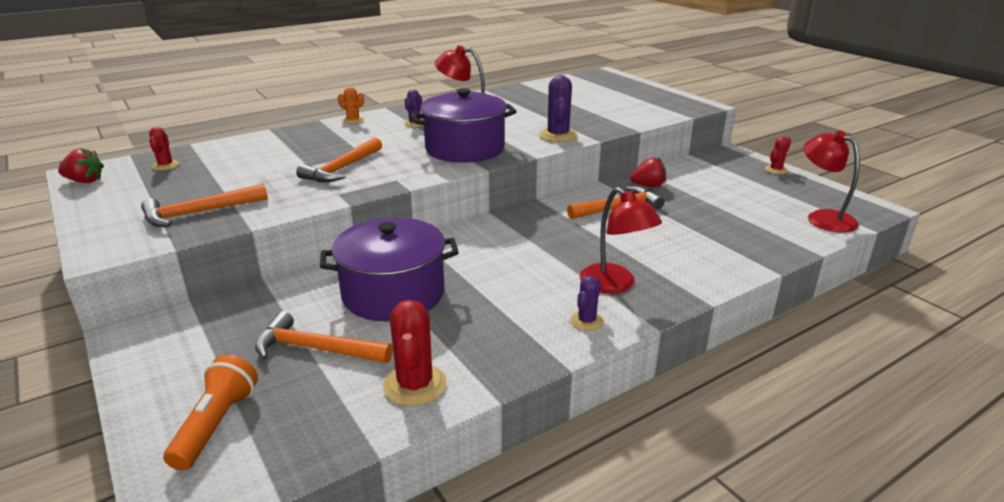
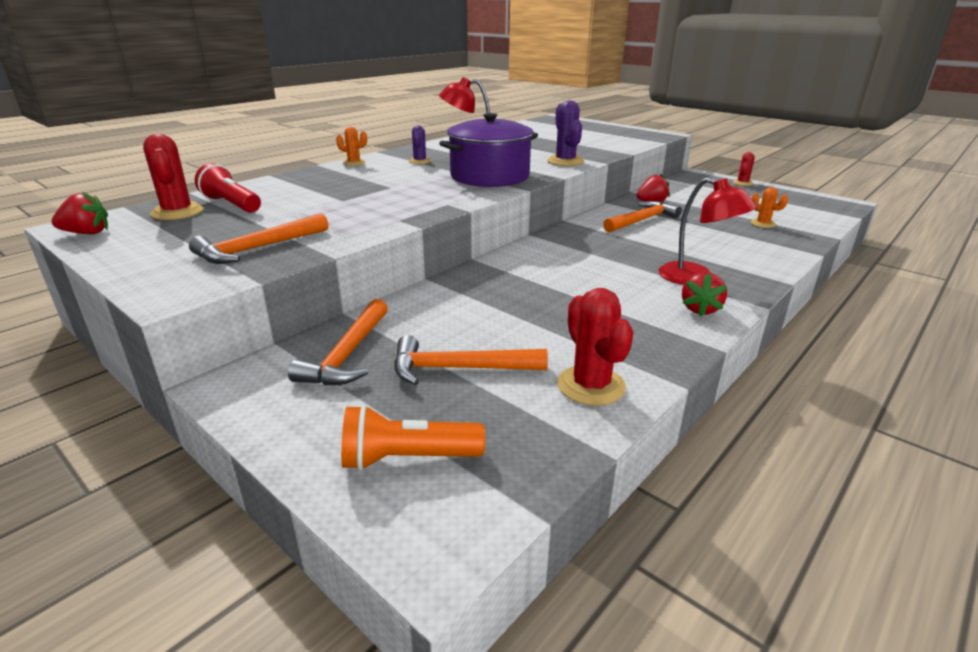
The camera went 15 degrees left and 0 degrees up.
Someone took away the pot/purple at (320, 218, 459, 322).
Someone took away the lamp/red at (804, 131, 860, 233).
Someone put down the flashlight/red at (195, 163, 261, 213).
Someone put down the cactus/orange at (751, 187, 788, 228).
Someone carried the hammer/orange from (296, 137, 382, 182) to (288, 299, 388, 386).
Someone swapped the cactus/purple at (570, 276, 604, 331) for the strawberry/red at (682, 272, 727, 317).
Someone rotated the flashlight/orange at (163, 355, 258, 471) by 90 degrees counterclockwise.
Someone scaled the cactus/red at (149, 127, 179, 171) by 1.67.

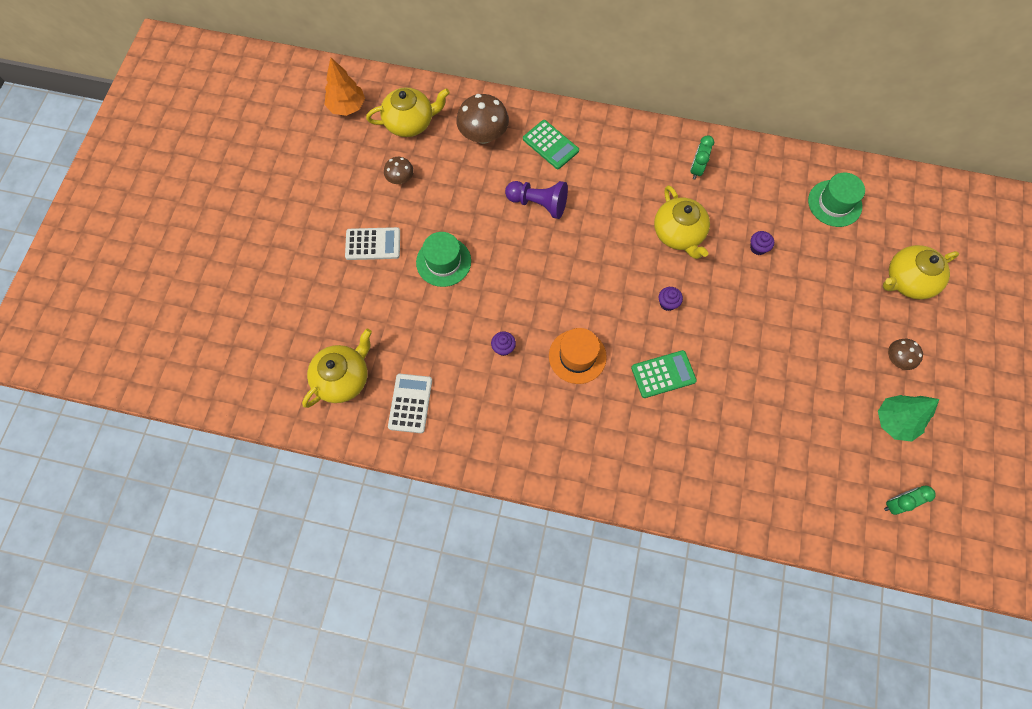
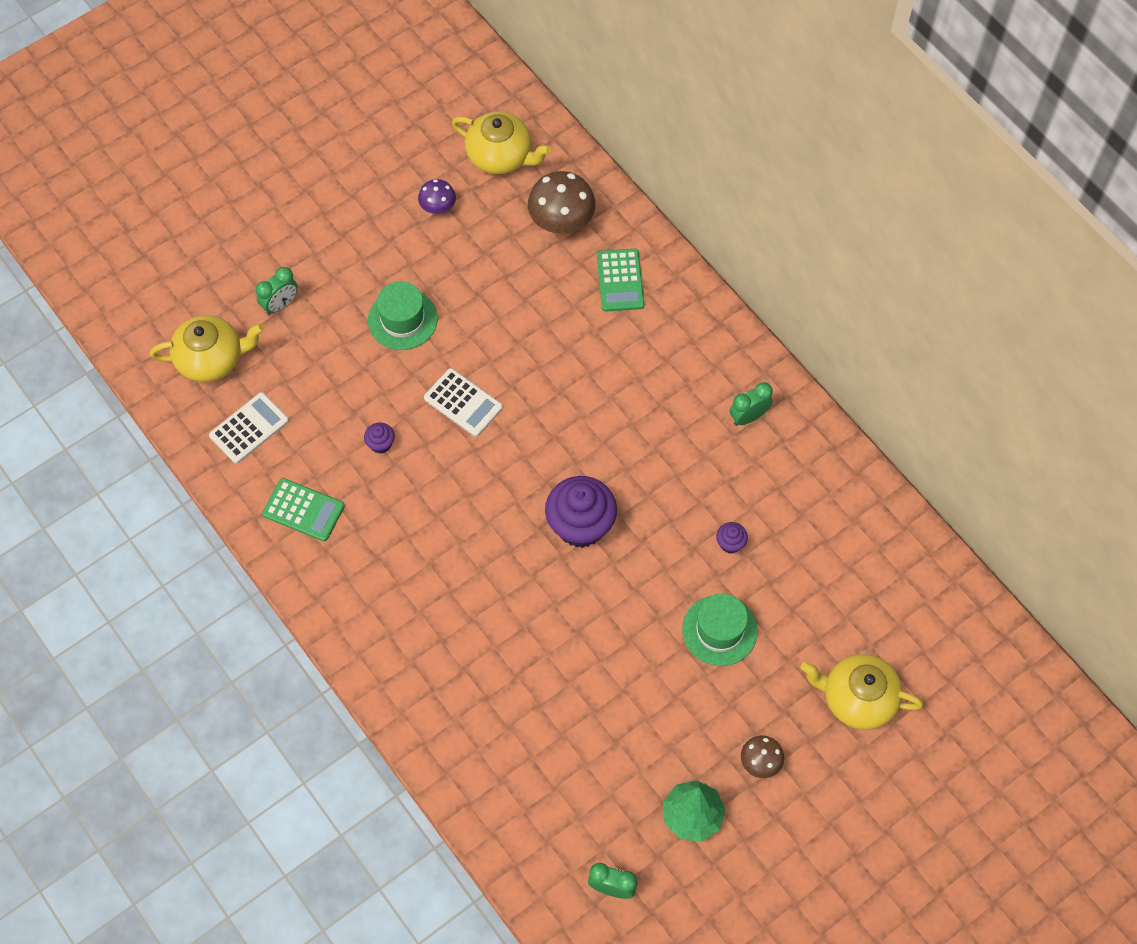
The camera went 40 degrees right and 5 degrees down.
Someone took away the tree/orange at (325, 58, 365, 116).
Someone took away the pawn/purple at (505, 181, 568, 219).
Someone took away the hat/orange at (549, 328, 607, 384).
Someone took away the teapot/yellow at (654, 185, 710, 259).
Someone put down the clock/green at (256, 267, 298, 315).
Someone carried the calculator/white from (345, 227, 400, 260) to (424, 368, 503, 437).
Someone carried the calculator/green from (631, 350, 697, 398) to (262, 478, 345, 541).
Someone carried the hat/green from (808, 173, 865, 227) to (682, 593, 758, 666).
Someone repainted the mushroom/brown at (384, 157, 414, 184), which became the mushroom/purple at (418, 179, 456, 214).
Someone scaled the cupcake/purple at (659, 287, 683, 311) by 2.27.

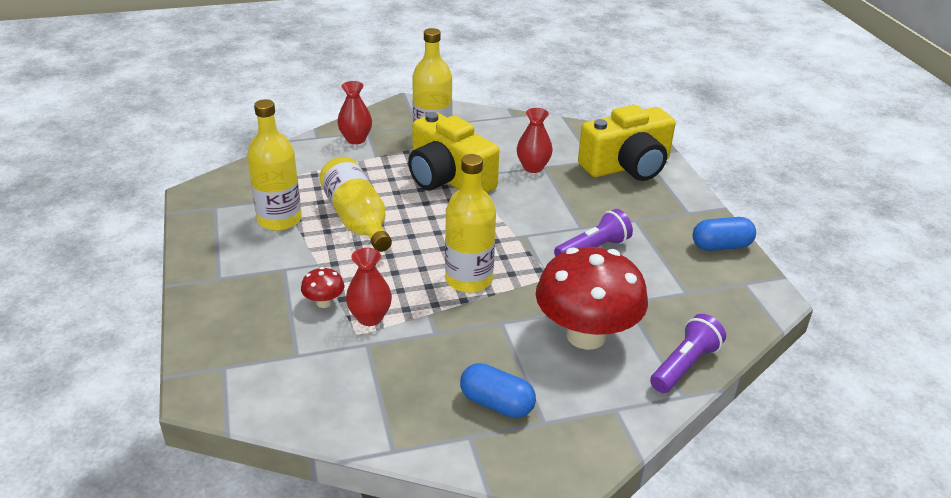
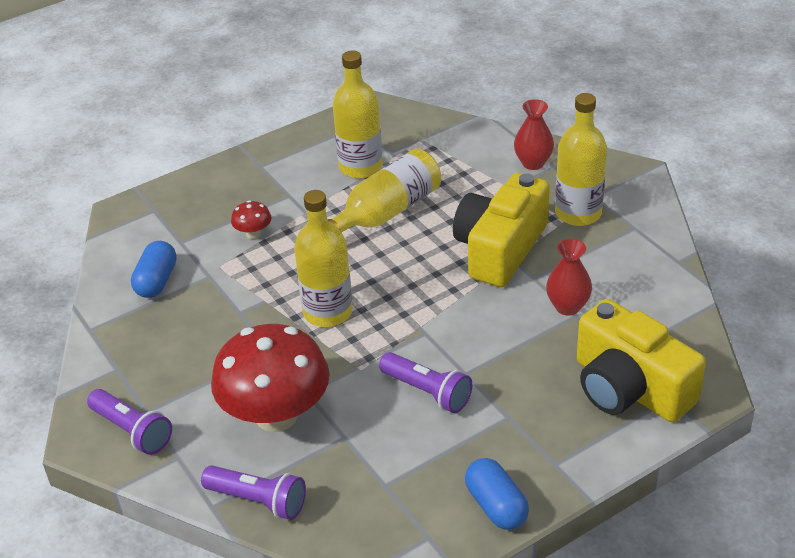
The camera went 75 degrees right and 5 degrees up.
Someone took away the vase/red at (346, 248, 392, 326).
Someone put down the flashlight/purple at (87, 389, 172, 455).
Someone carried the capsule/blue from (460, 363, 536, 418) to (131, 241, 177, 298).

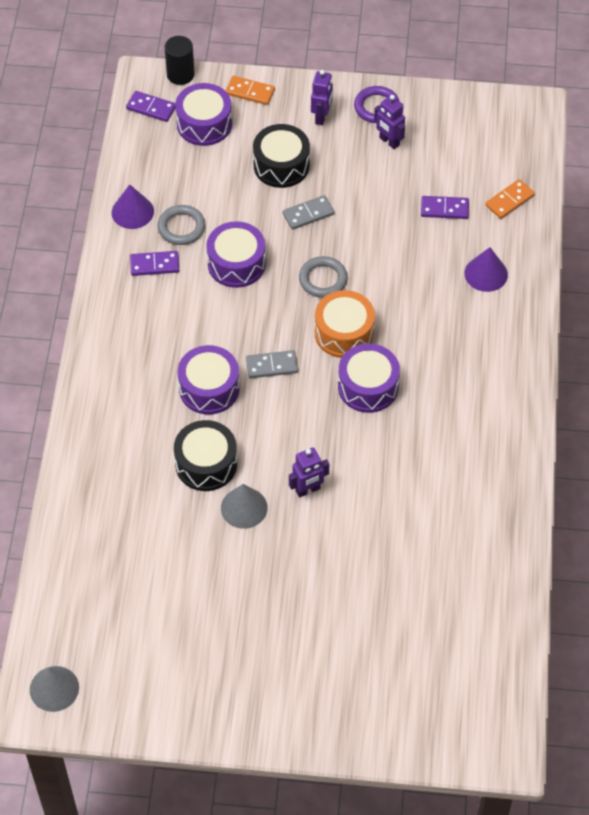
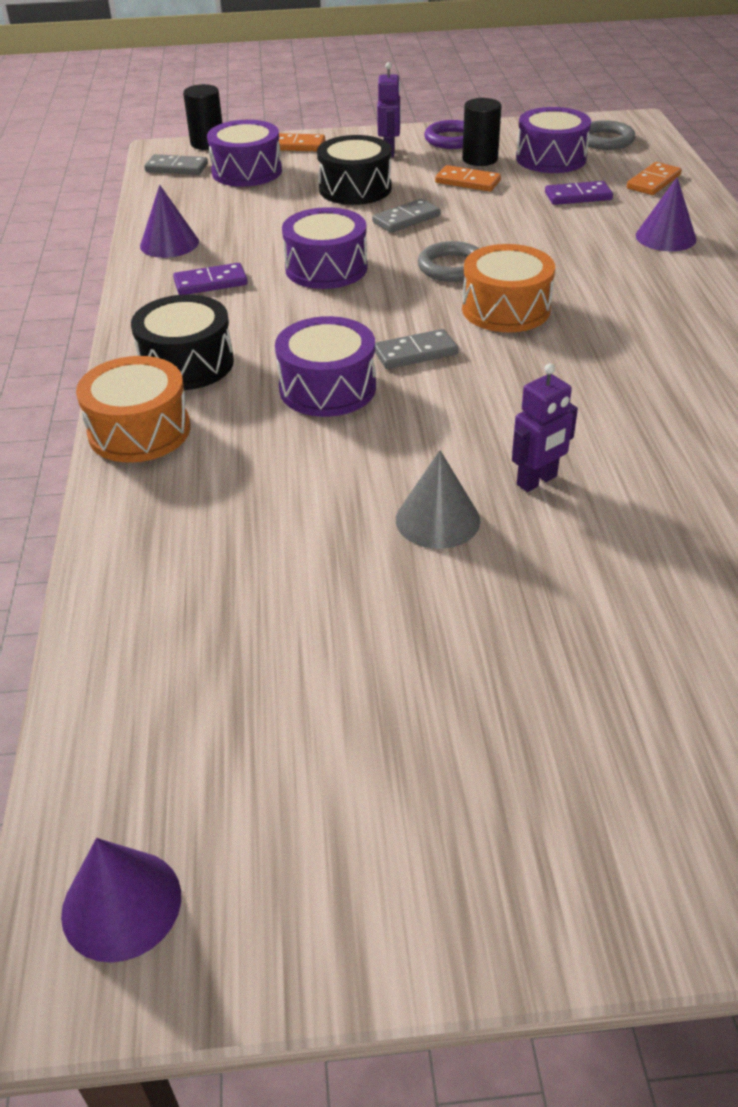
The camera went 10 degrees left and 15 degrees down.
Someone put down the drum/orange at (76, 356, 190, 463).
Someone put down the domino/orange at (435, 165, 501, 192).
Someone carried the ring/grey from (158, 205, 206, 245) to (586, 120, 635, 150).
Someone carried the drum/black from (174, 420, 237, 491) to (131, 294, 234, 390).
Someone carried the drum/purple from (338, 344, 400, 413) to (516, 107, 591, 173).
Someone swapped the robot/purple at (374, 95, 405, 149) for the cylinder/black at (462, 98, 501, 166).
Someone repainted the cone/grey at (30, 666, 79, 712), which became the cone/purple at (61, 838, 181, 963).
Someone repainted the domino/purple at (126, 91, 176, 122), which became the domino/grey at (144, 154, 208, 175).

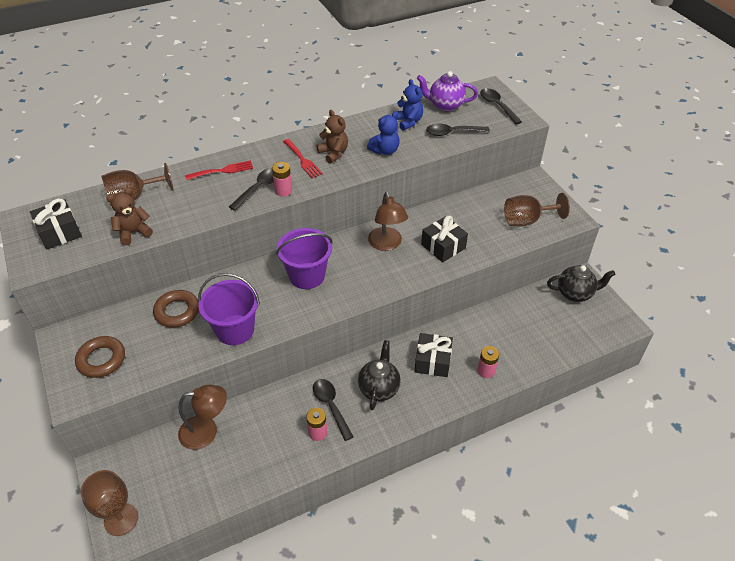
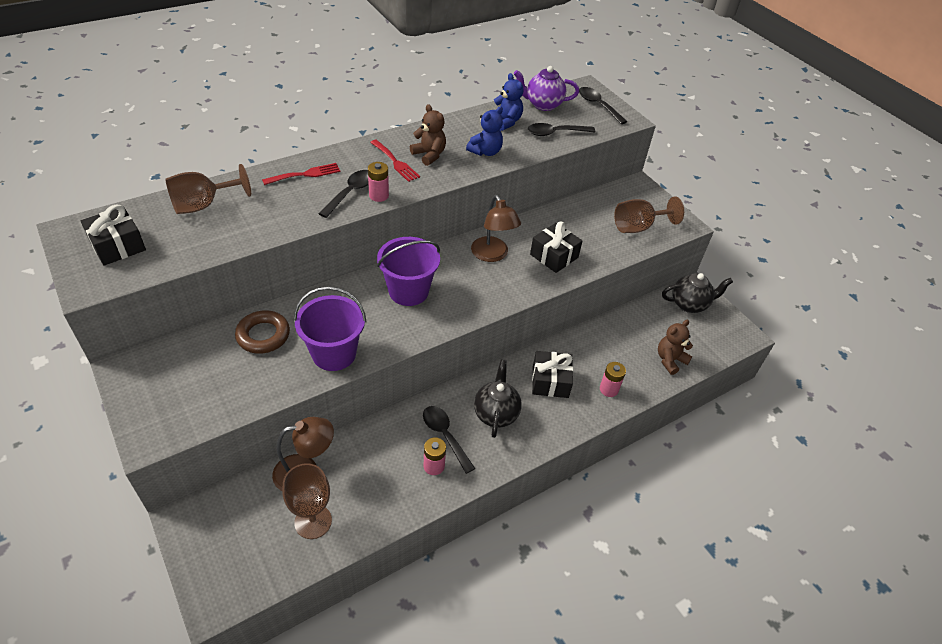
The camera went 10 degrees left and 0 degrees up.
Someone took away the ring/brown at (75, 336, 125, 378).
Someone carried the goblet/brown from (81, 470, 138, 536) to (283, 463, 332, 539).
Someone carried the teddy bear/brown from (106, 188, 153, 246) to (658, 320, 693, 375).

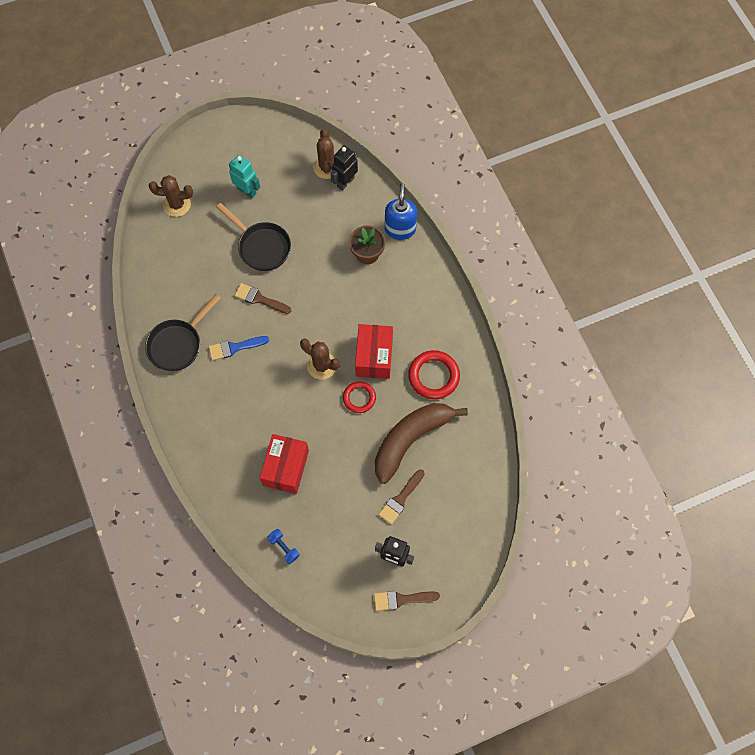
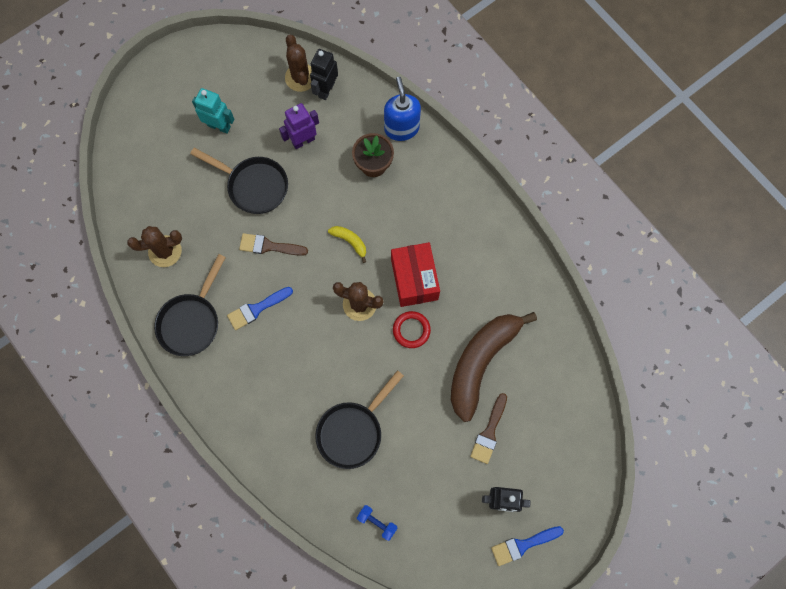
The camera went 15 degrees left and 5 degrees up.
Someone took away the ring/red at (408, 350, 460, 399).
Someone put down the robot/purple at (279, 103, 319, 149).
Someone put down the banana/yellow at (328, 226, 366, 263).
Someone carried the cactus/brown from (149, 175, 193, 217) to (127, 226, 182, 267).
Someone swapped the box/red at (260, 434, 309, 494) for the pan/black at (315, 370, 404, 469).
Someone repainted the brush/brown at (374, 591, 440, 611), which became the brush/blue at (491, 526, 564, 566).

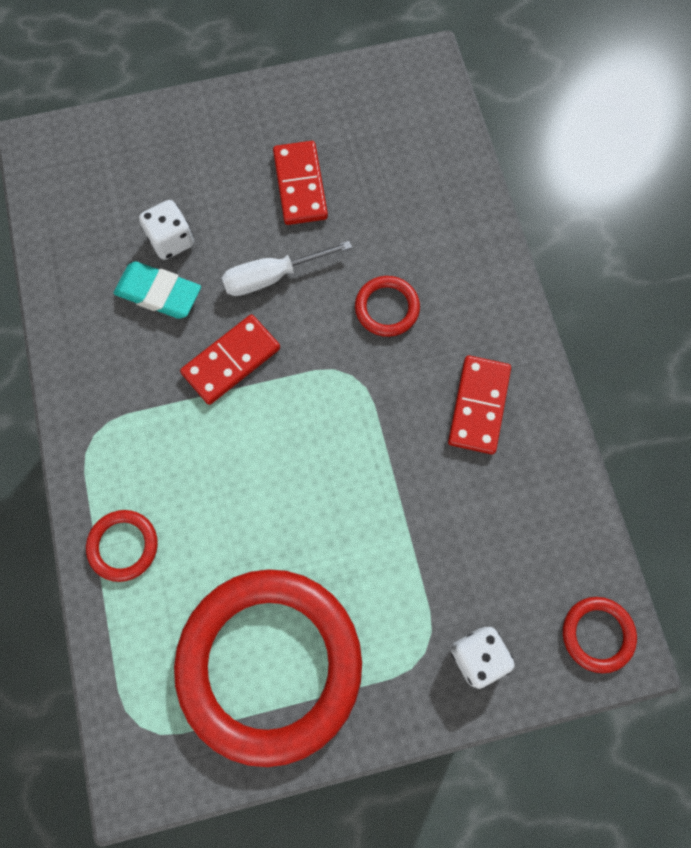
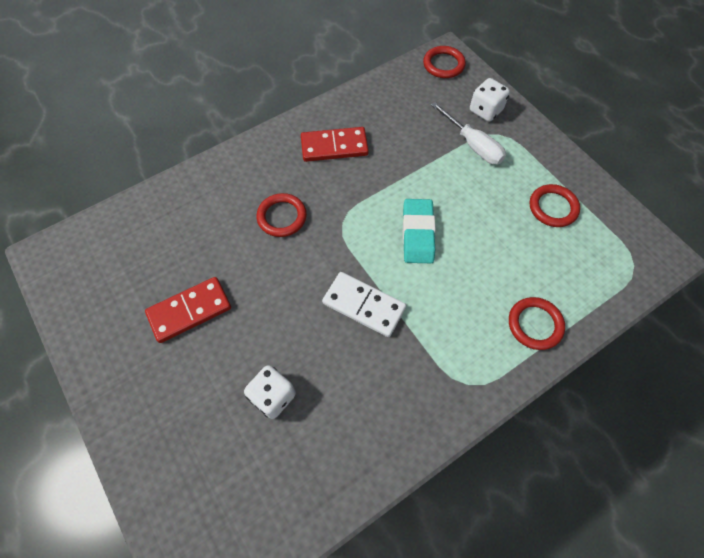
The camera went 110 degrees left and 10 degrees down.
Someone carried the eraser/turquoise from (114, 261, 201, 319) to (403, 199, 436, 263).
Someone carried the screwdriver/white from (222, 241, 352, 296) to (431, 102, 506, 165).
Someone repainted the domino/red at (180, 314, 280, 405), which became the domino/white at (322, 272, 406, 337).
Someone scaled the ring/red at (174, 569, 362, 767) by 0.40.

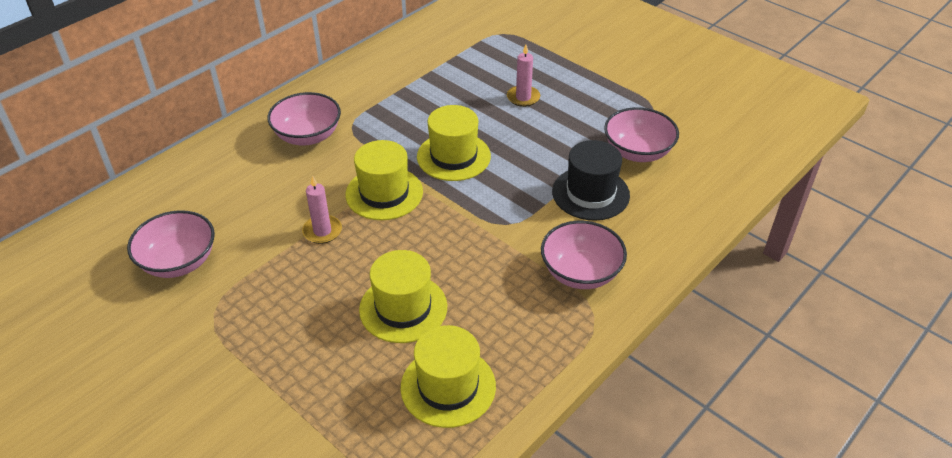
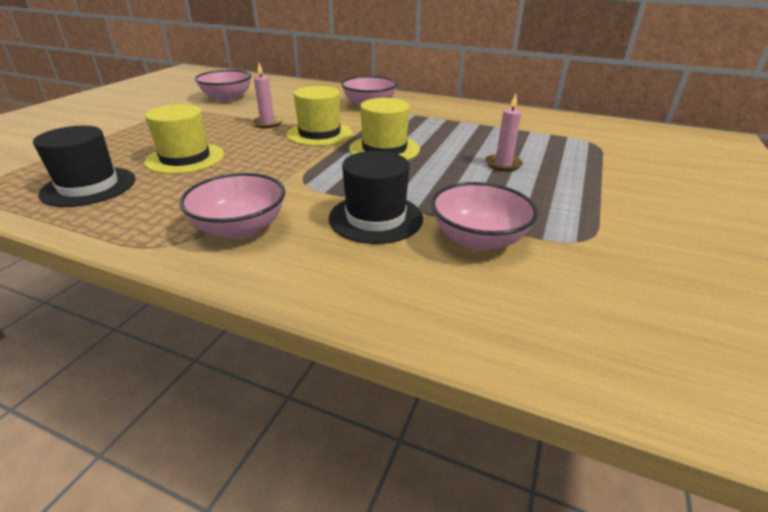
The camera went 70 degrees right and 10 degrees down.
Someone repainted the hat/yellow at (400, 325, 496, 428), which became the hat/black at (33, 126, 135, 207).

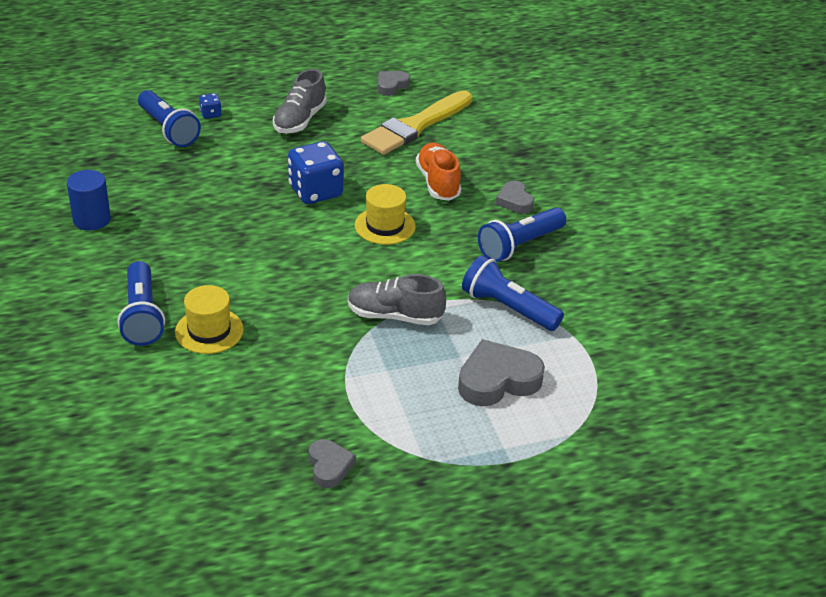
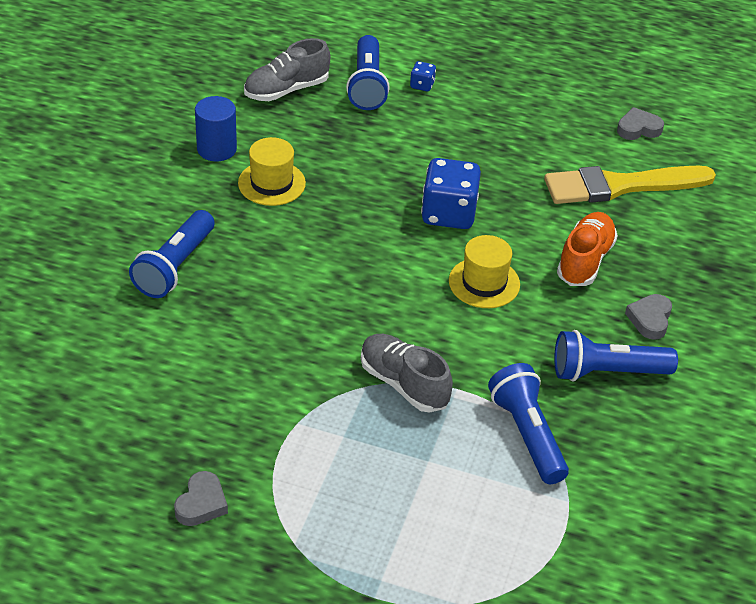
The camera went 35 degrees right and 5 degrees up.
Someone took away the heart/grey at (458, 339, 545, 406).
Someone carried the hat/yellow from (175, 285, 244, 354) to (238, 137, 306, 206).
Someone carried the shoe/grey from (273, 69, 327, 133) to (244, 38, 330, 101).

